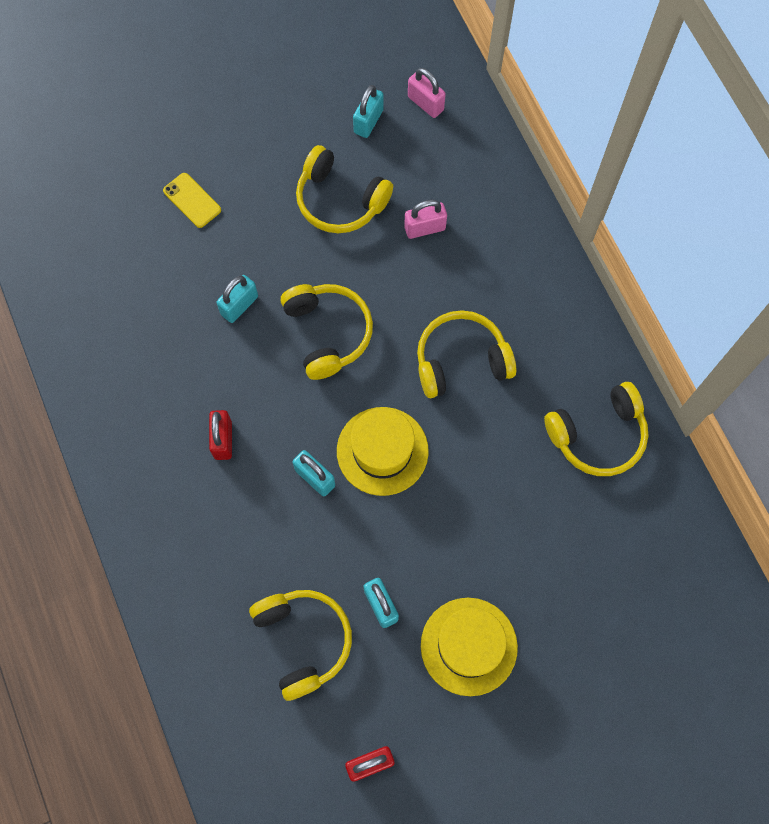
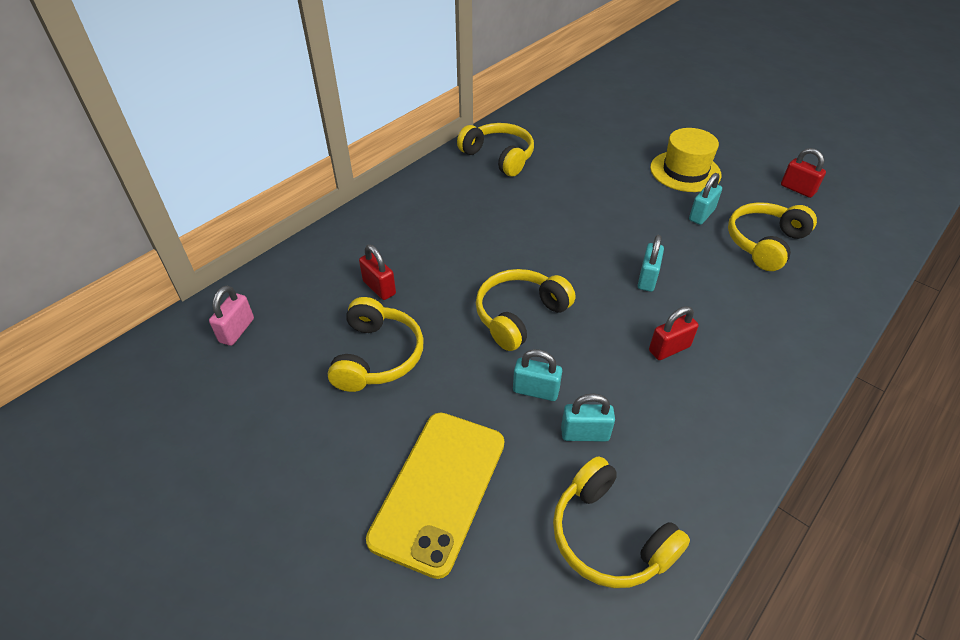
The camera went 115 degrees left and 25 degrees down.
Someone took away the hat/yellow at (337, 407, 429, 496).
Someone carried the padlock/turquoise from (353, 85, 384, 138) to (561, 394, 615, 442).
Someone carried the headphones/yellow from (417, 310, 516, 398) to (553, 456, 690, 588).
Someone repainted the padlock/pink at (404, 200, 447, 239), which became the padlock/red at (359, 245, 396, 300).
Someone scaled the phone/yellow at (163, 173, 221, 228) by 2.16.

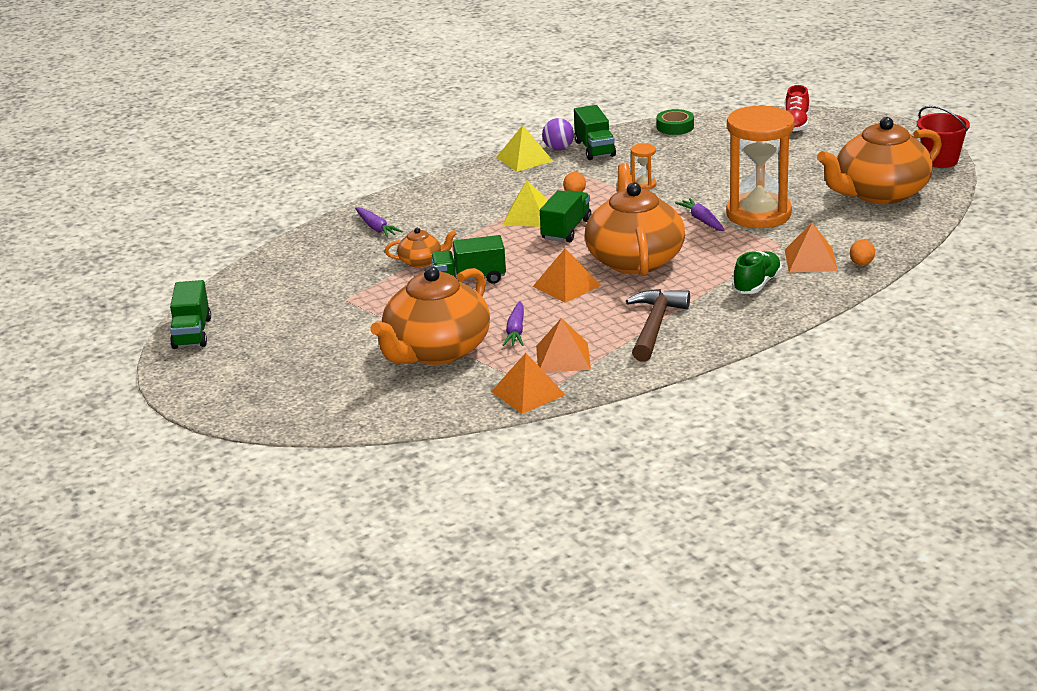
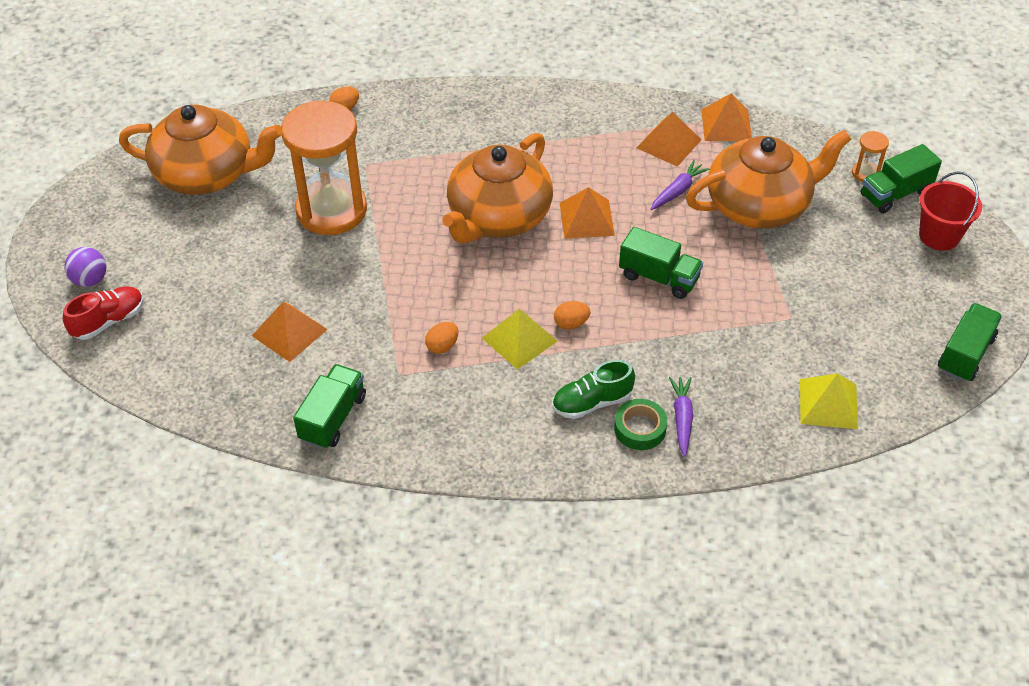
The camera went 145 degrees left and 20 degrees up.
Someone took away the teapot/orange at (385, 228, 457, 268).
Someone took away the hammer/brown at (626, 289, 690, 362).
Someone took away the carrot/purple at (675, 198, 725, 231).
Someone put down the egg/orange at (554, 301, 590, 329).
Someone carried the pyramid/yellow from (496, 125, 553, 172) to (800, 373, 858, 429).
Someone carried the truck/green from (540, 190, 591, 242) to (861, 144, 942, 213).
Someone carried the ball/purple from (542, 118, 574, 150) to (64, 247, 106, 287).
Someone carried the hourglass/orange from (631, 143, 656, 190) to (852, 131, 889, 182).
Someone carried the tape/green from (656, 109, 694, 135) to (614, 399, 667, 450).
Someone carried the shoe/green from (732, 251, 782, 294) to (552, 360, 635, 419).
Someone carried the pyramid/orange from (785, 223, 838, 273) to (252, 302, 328, 362).
Someone carried the bucket/red from (917, 106, 970, 168) to (919, 172, 982, 251).

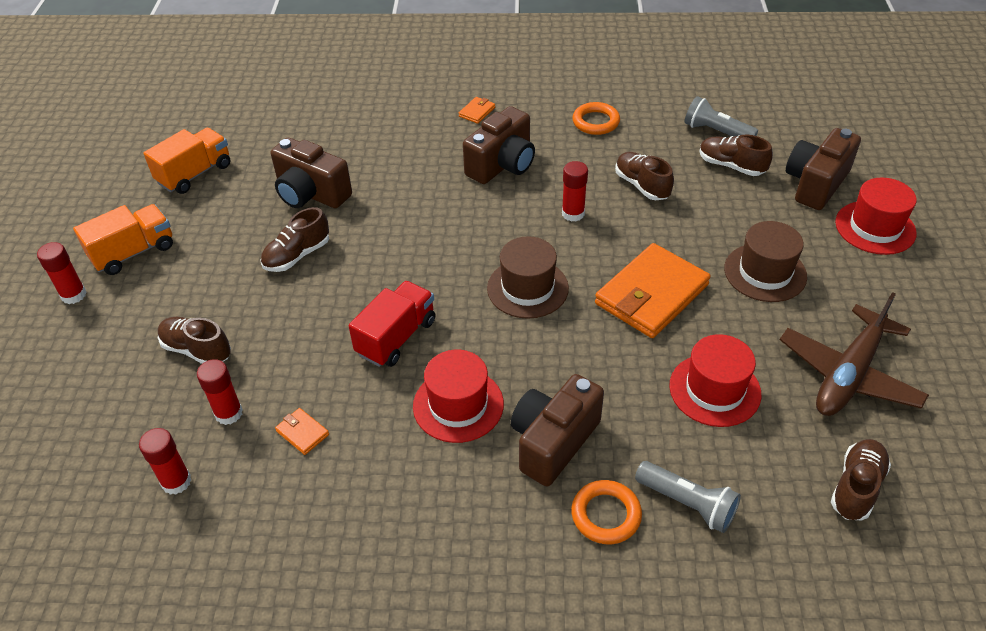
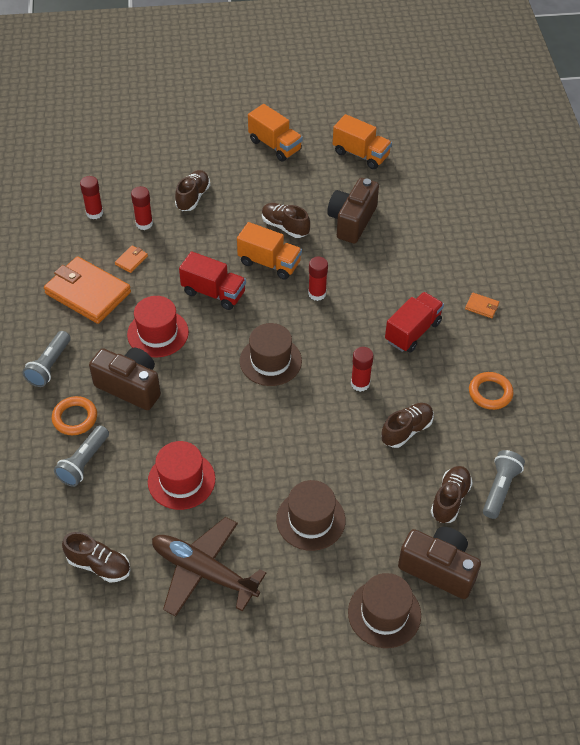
The camera went 80 degrees right and 5 degrees up.
Someone put down the flashlight/grey at (22, 331, 70, 387).
Someone put down the truck/orange at (237, 222, 302, 280).
Someone carried the glue stick/red from (37, 242, 87, 304) to (308, 257, 328, 301).
Someone carried the wallet/orange from (595, 243, 711, 338) to (44, 256, 131, 324).
Someone swapped the camera/brown at (463, 106, 535, 184) for the truck/red at (385, 292, 444, 353).
Someone repainted the hat/red at (835, 177, 917, 255), which became the hat/brown at (348, 573, 421, 648).

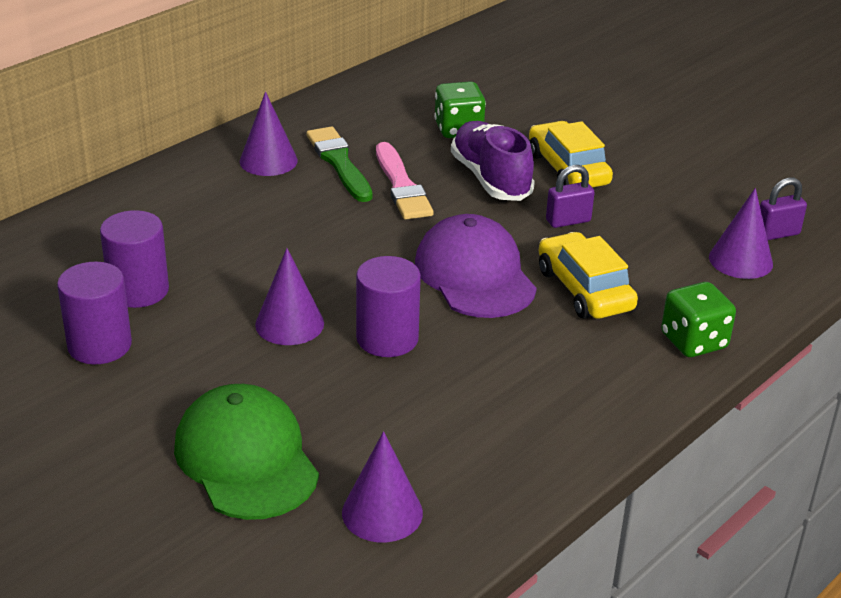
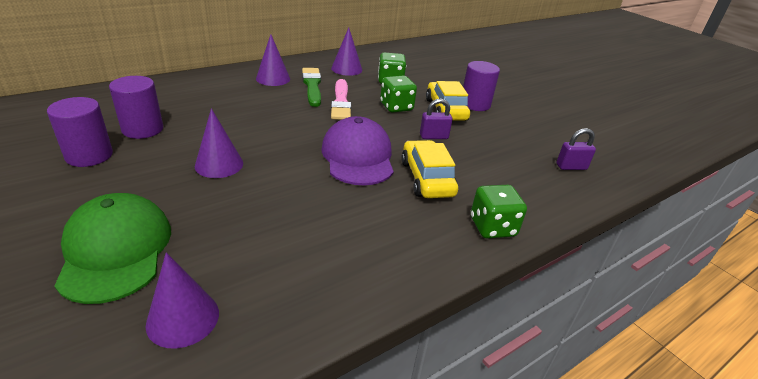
The camera went 10 degrees right and 0 degrees up.
Someone carried the cylinder/purple from (356, 256, 421, 357) to (463, 61, 500, 111).
Someone carried the cone/purple from (709, 188, 773, 279) to (331, 27, 362, 76).
Someone swapped the shoe/purple at (451, 121, 535, 201) for the dice/green at (380, 76, 417, 113).

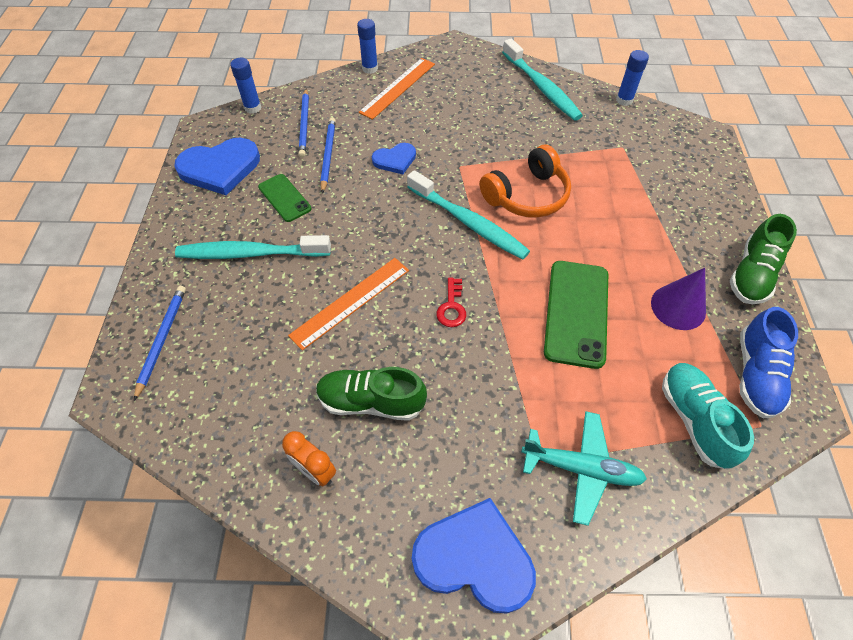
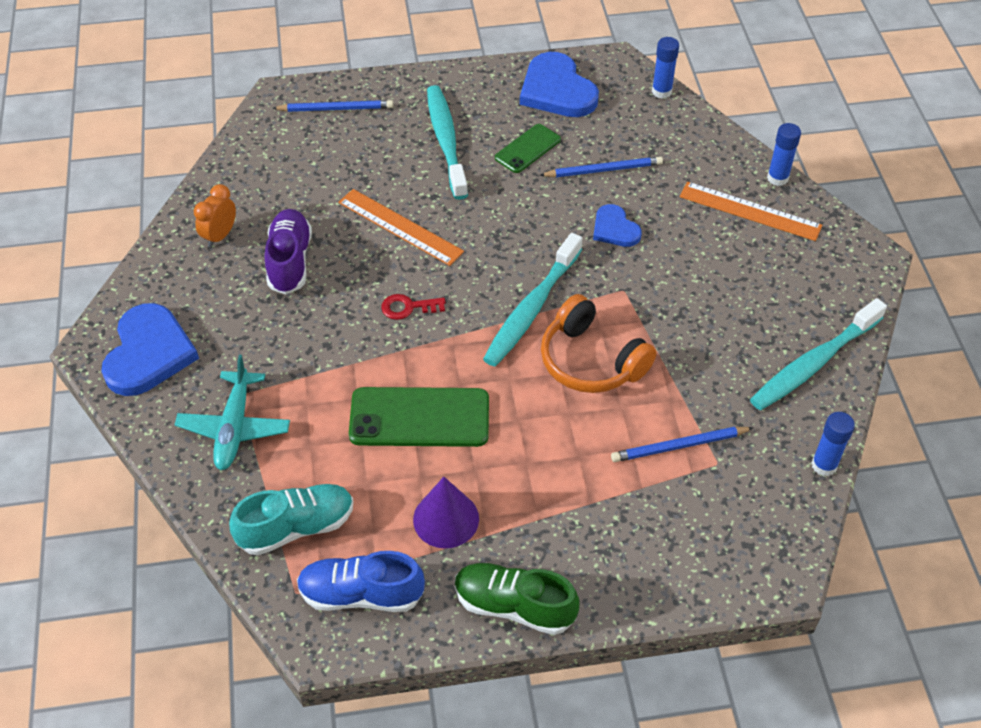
The camera went 80 degrees right and 5 degrees down.
Someone carried the pencil/blue from (298, 89, 309, 158) to (611, 427, 753, 462).
Someone repainted the shoe/green at (316, 367, 427, 421), which became the shoe/purple at (265, 209, 312, 294).

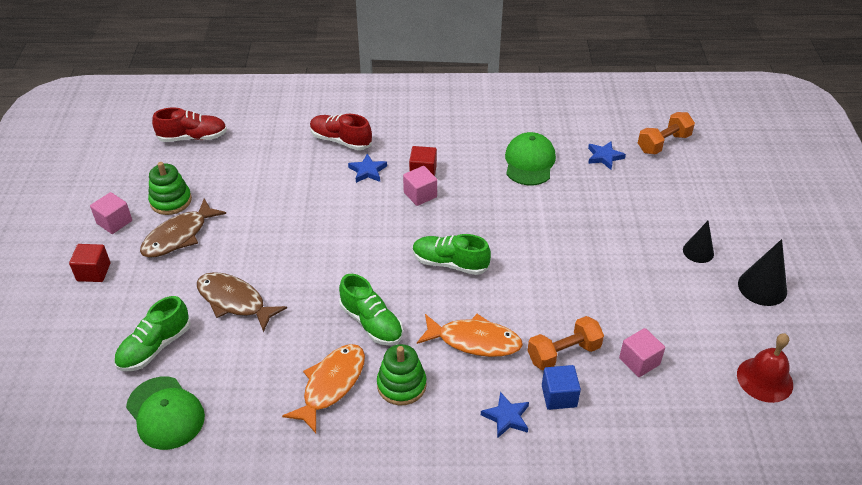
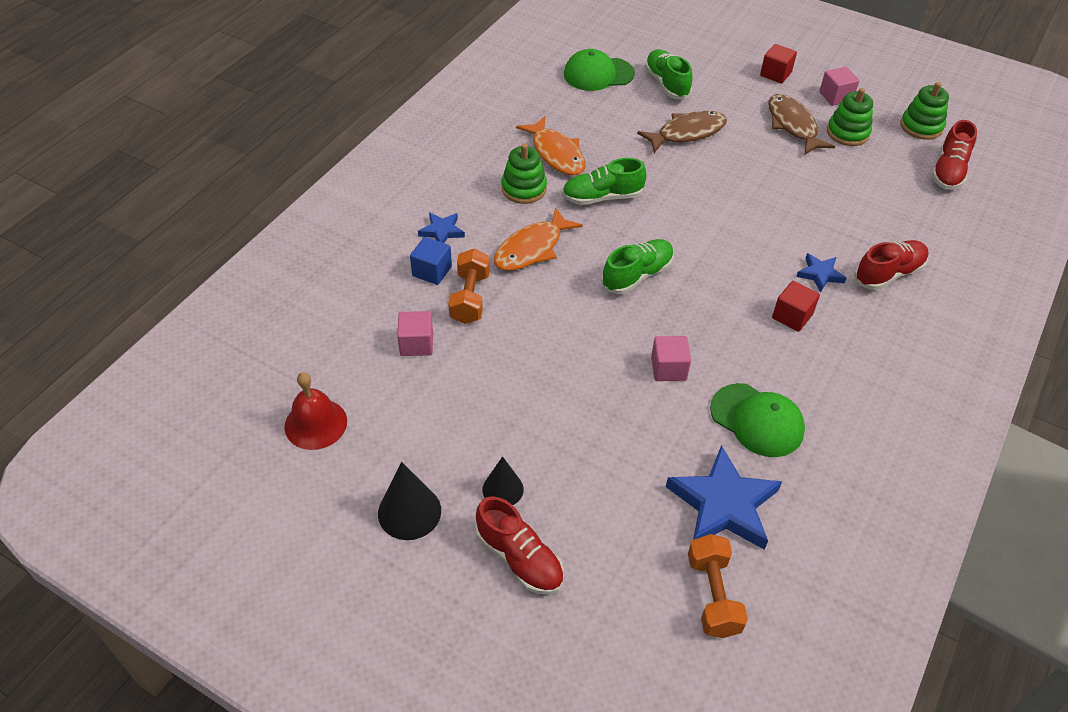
The camera went 120 degrees right and 5 degrees up.
Someone put down the shoe/red at (475, 496, 564, 595).
Someone put down the stacking toy/green at (900, 82, 949, 140).
Someone carried the cube/pink from (403, 166, 437, 206) to (651, 336, 691, 381).
Someone scaled the star/blue at (588, 141, 626, 170) by 1.98.

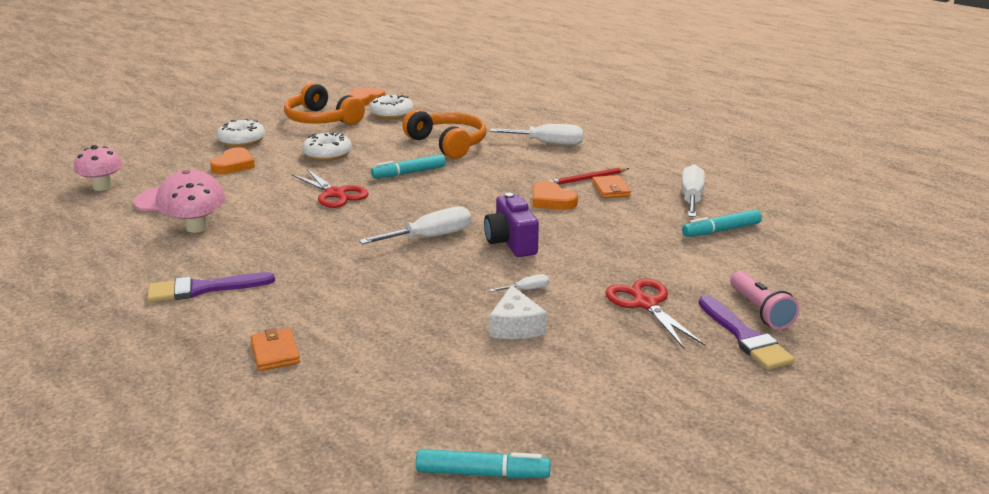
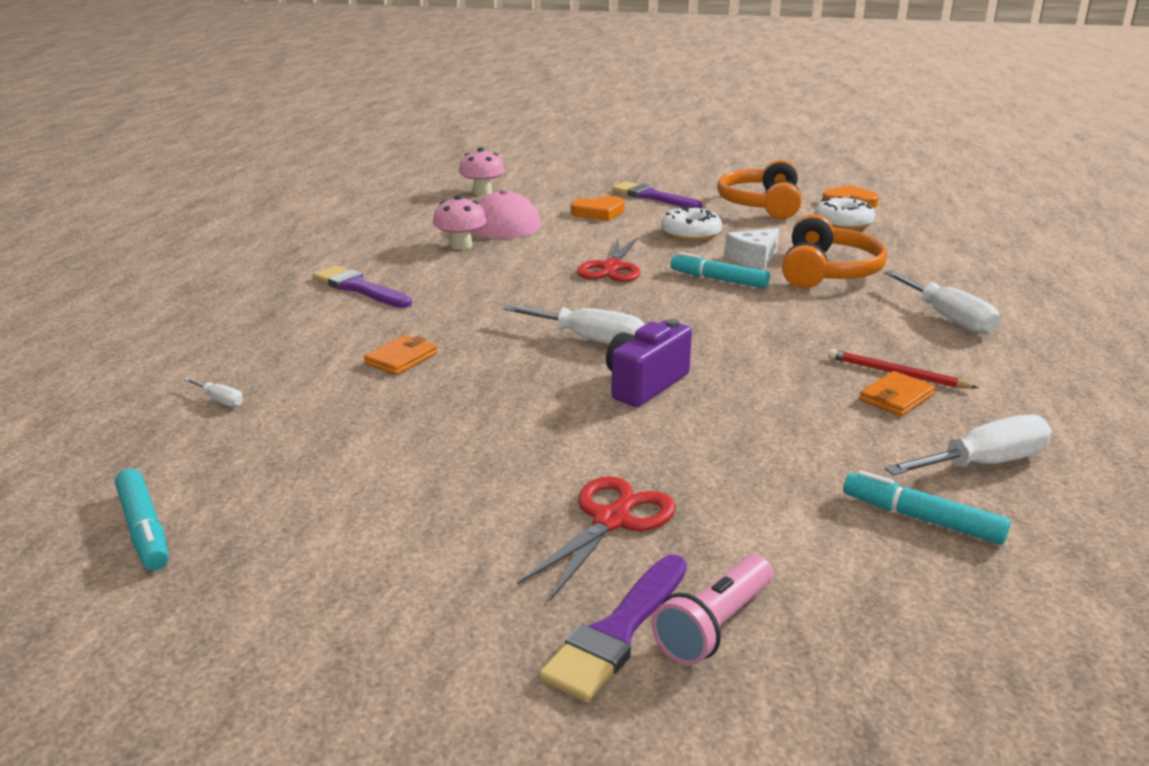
The camera went 55 degrees right and 0 degrees up.
Someone took away the heart/orange at (533, 181, 578, 210).
Someone carried the wallet/orange from (251, 328, 300, 371) to (364, 335, 437, 375).
Someone carried the cheese/white from (489, 285, 547, 339) to (725, 228, 779, 269).
Someone carried the screwdriver/white from (490, 274, 549, 292) to (184, 377, 243, 407).
Someone swapped the donut/white at (217, 119, 265, 147) for the brush/purple at (612, 181, 702, 208).

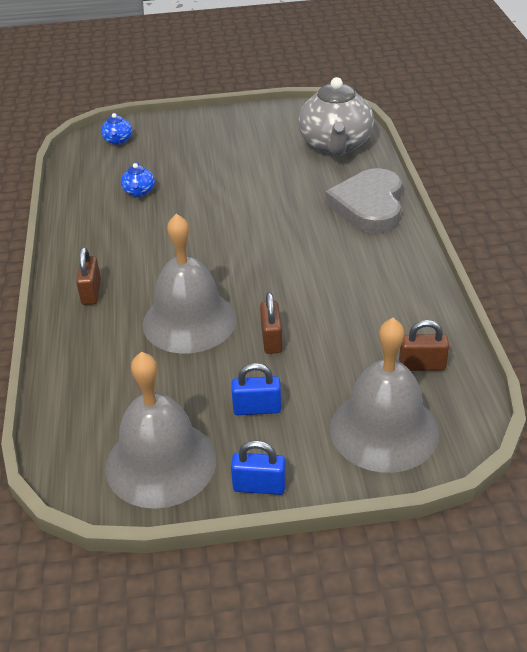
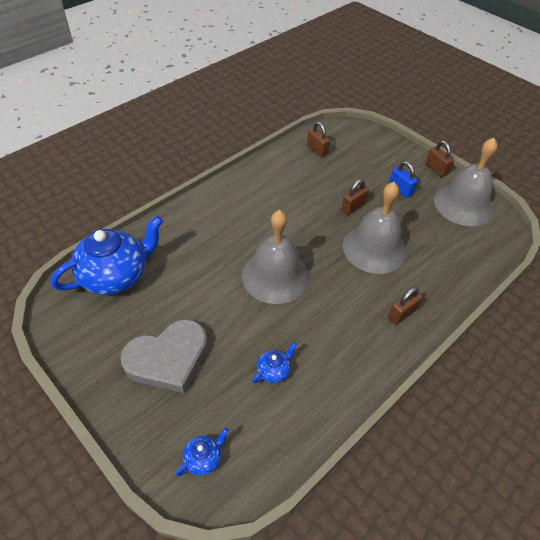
The camera went 130 degrees left and 10 degrees up.
Someone carried the heart/grey from (325, 168, 402, 233) to (120, 319, 208, 393).
Someone carried the bell/grey from (330, 318, 439, 473) to (242, 210, 309, 304).
Someone repainted the padlock/blue at (231, 440, 286, 495), which became the padlock/brown at (426, 141, 453, 177).
Someone repainted the teapot/grey at (298, 77, 374, 155), which became the teapot/blue at (51, 216, 163, 295).

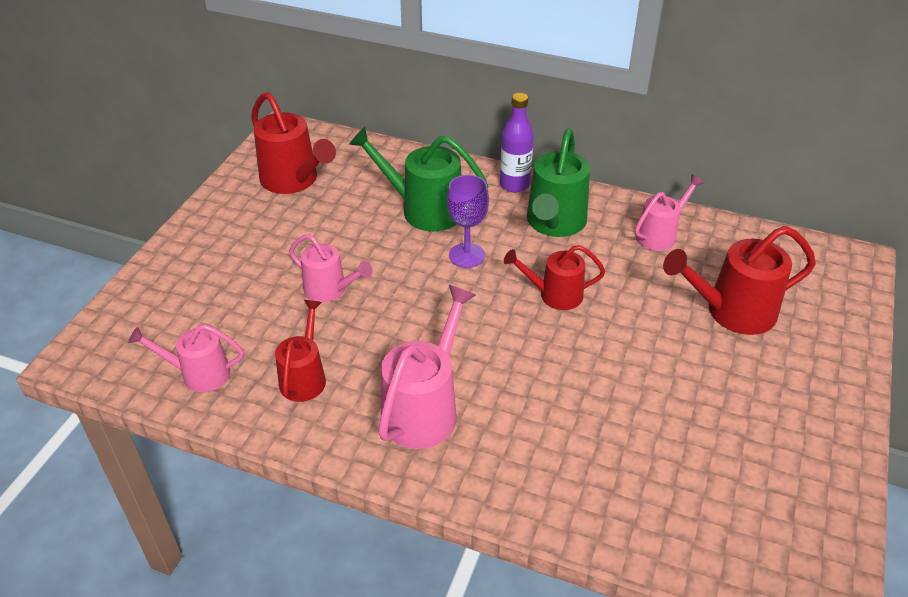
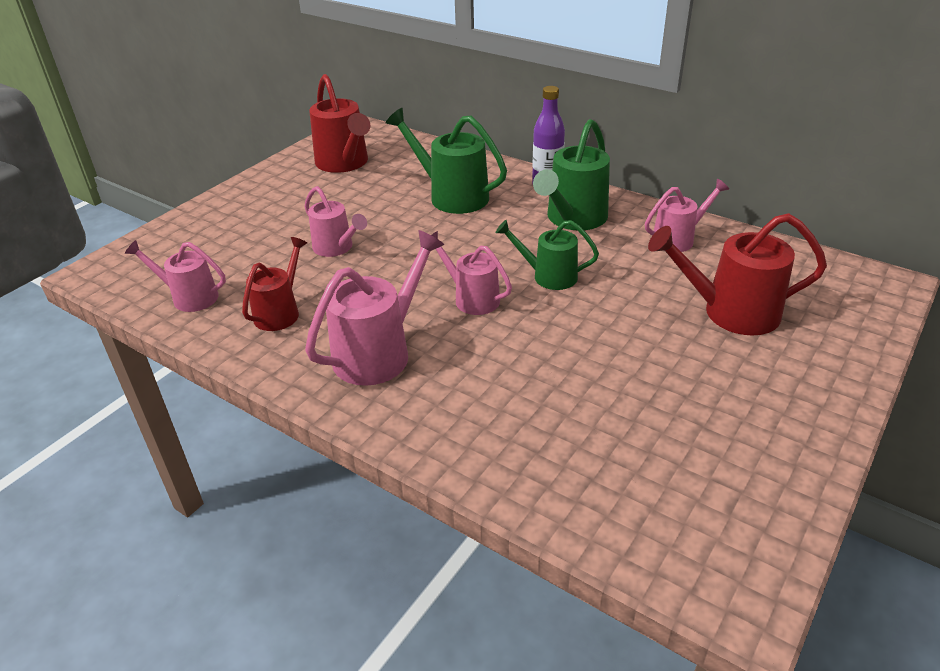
The camera went 15 degrees right and 5 degrees down.
Someone took away the goblet/purple at (447, 175, 489, 268).
Someone put down the watering can/pink at (431, 231, 512, 315).
Someone repainted the watering can/red at (504, 245, 605, 310), which became the watering can/green at (495, 220, 599, 290).

